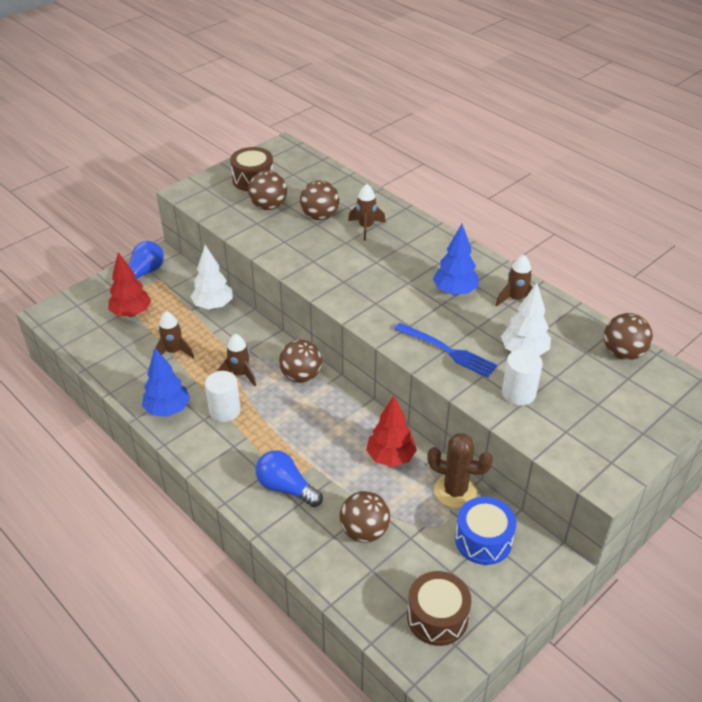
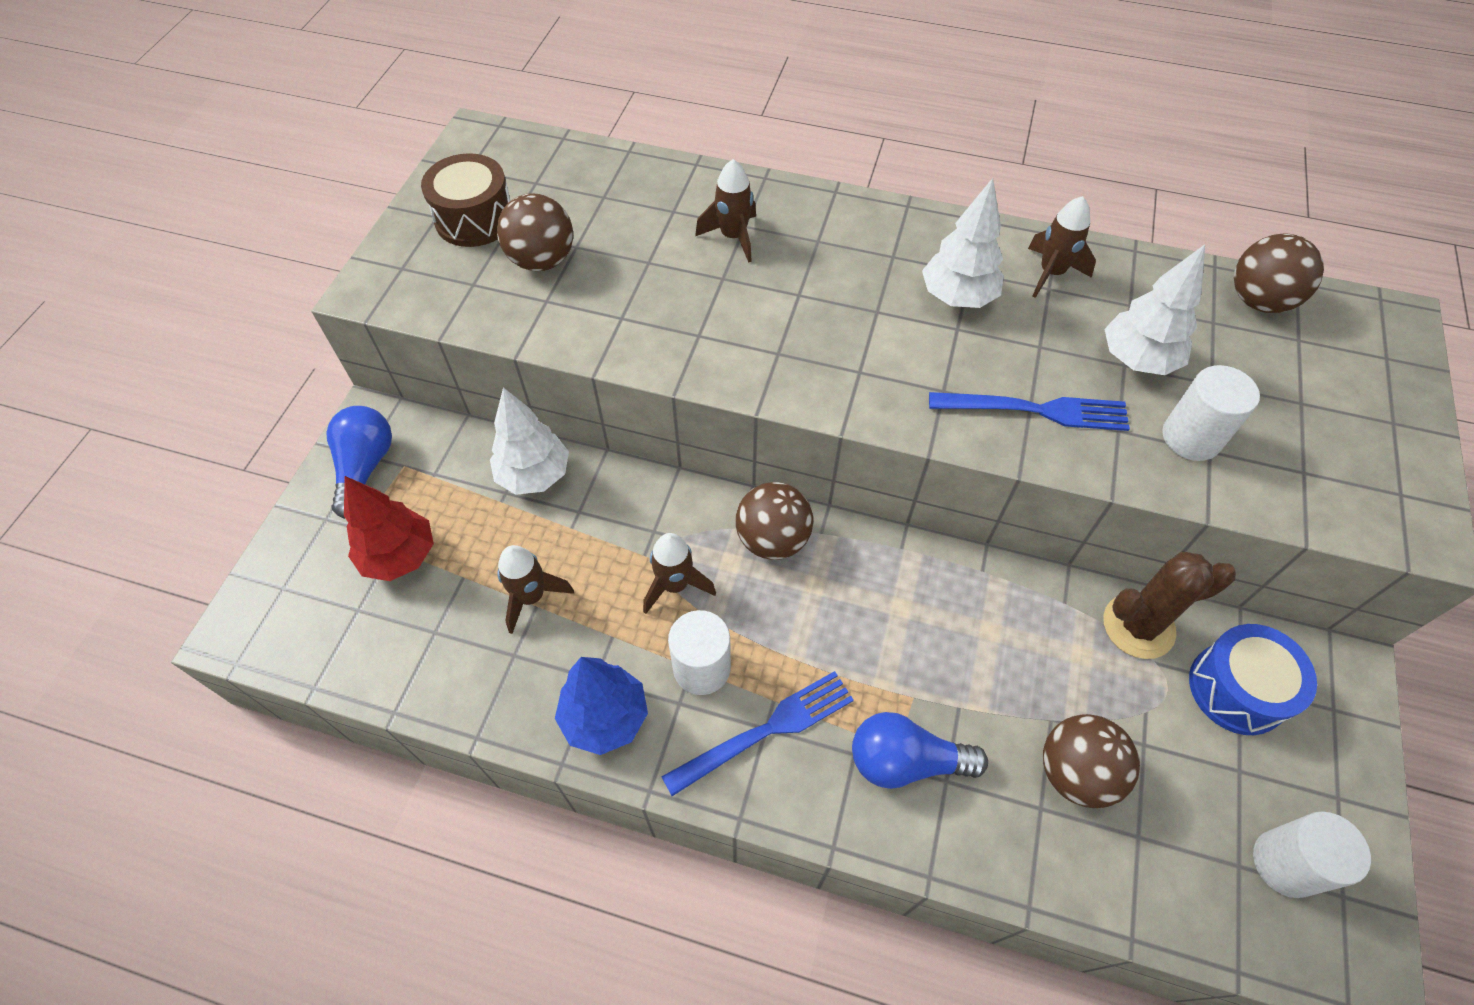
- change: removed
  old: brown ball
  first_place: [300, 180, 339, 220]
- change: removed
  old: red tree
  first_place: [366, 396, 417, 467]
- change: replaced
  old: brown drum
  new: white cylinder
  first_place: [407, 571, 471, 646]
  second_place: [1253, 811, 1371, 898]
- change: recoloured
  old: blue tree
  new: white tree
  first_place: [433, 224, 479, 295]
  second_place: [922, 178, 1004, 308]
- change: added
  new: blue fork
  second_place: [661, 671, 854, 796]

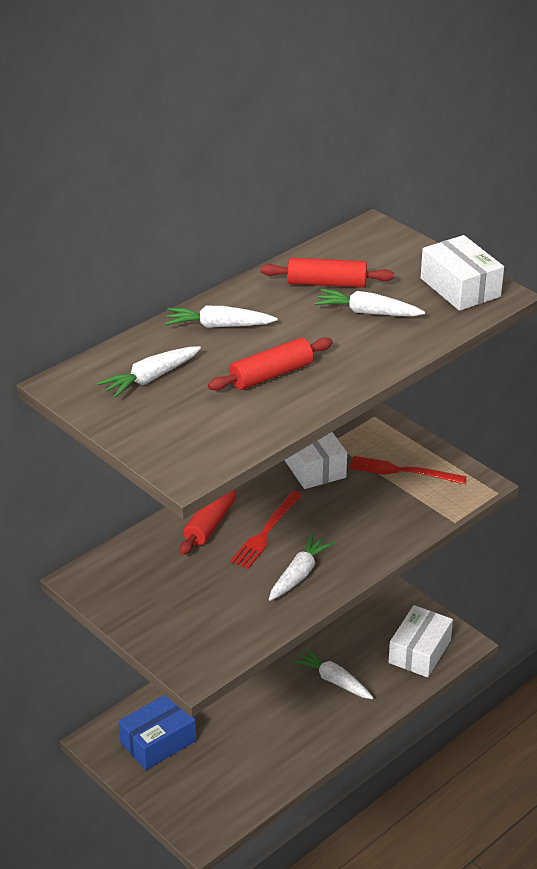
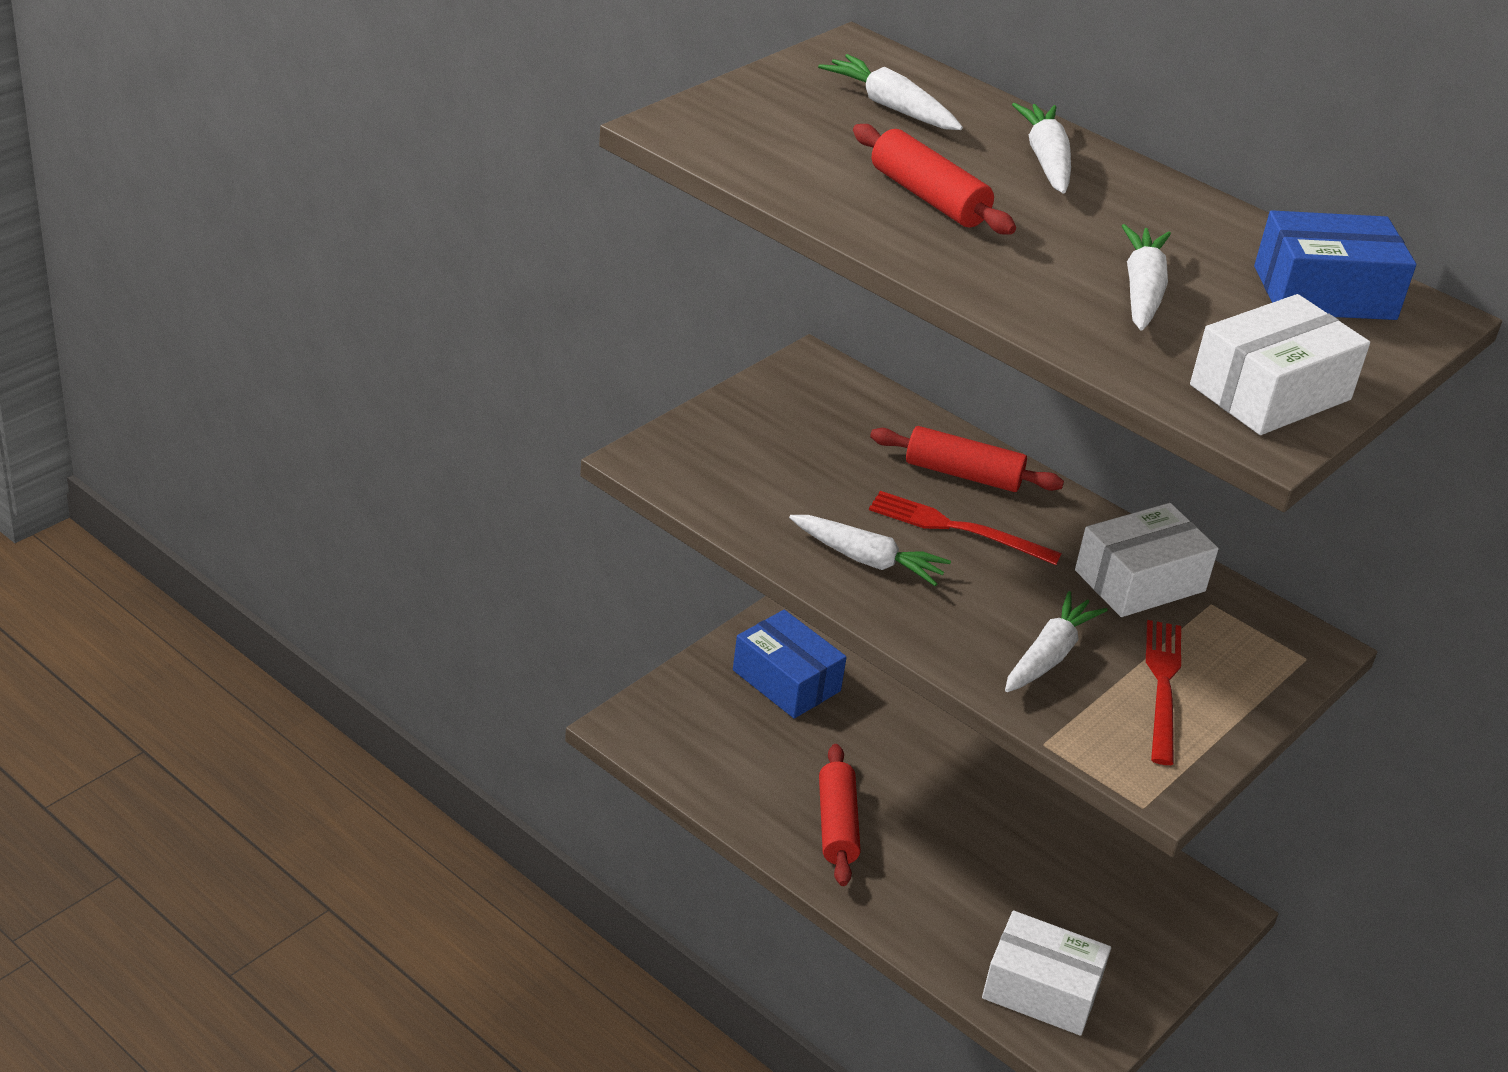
- change: moved
  old: red rolling pin
  first_place: [260, 258, 394, 288]
  second_place: [819, 744, 860, 886]
- change: moved
  old: white carrot
  first_place: [292, 648, 374, 699]
  second_place: [1005, 591, 1108, 692]
- change: added
  new: blue box
  second_place: [1254, 210, 1416, 320]

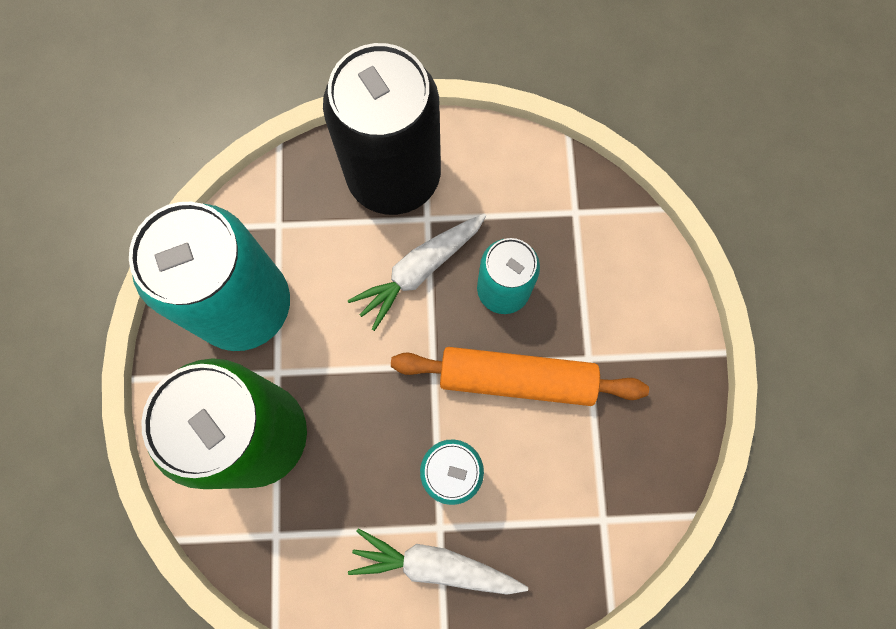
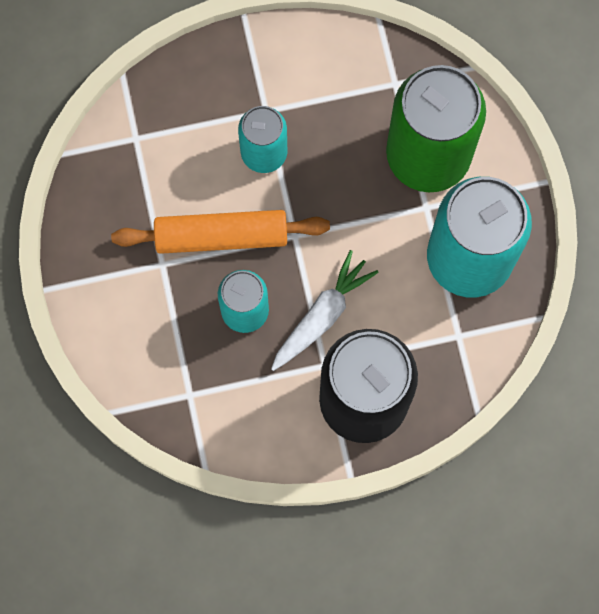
- change: removed
  old: white carrot
  first_place: [348, 528, 528, 595]

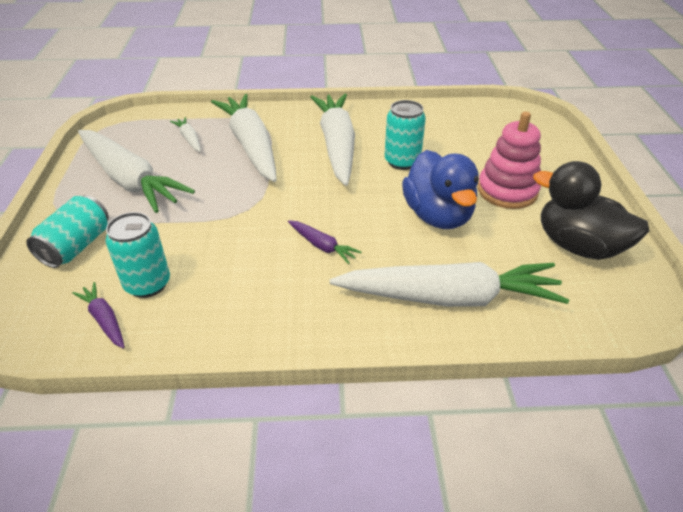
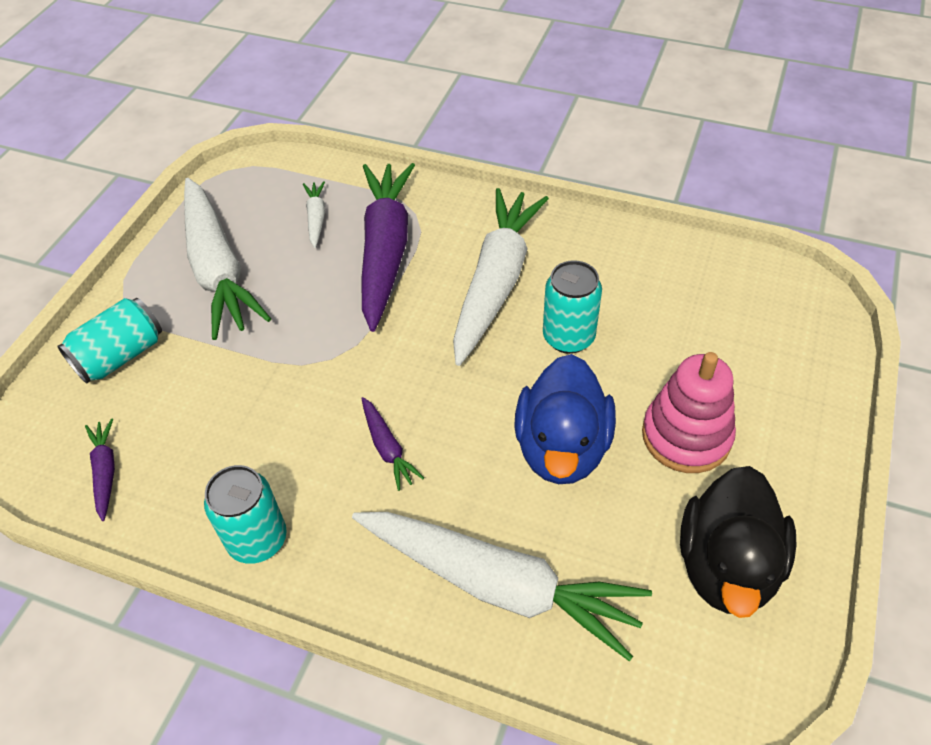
- change: moved
  old: turquoise can
  first_place: [106, 212, 170, 298]
  second_place: [204, 465, 287, 564]
- change: recoloured
  old: white carrot
  new: purple carrot
  first_place: [211, 94, 277, 182]
  second_place: [362, 163, 415, 332]
- change: turned
  old: black duck
  first_place: [533, 161, 649, 260]
  second_place: [680, 466, 796, 618]
  degrees: -135

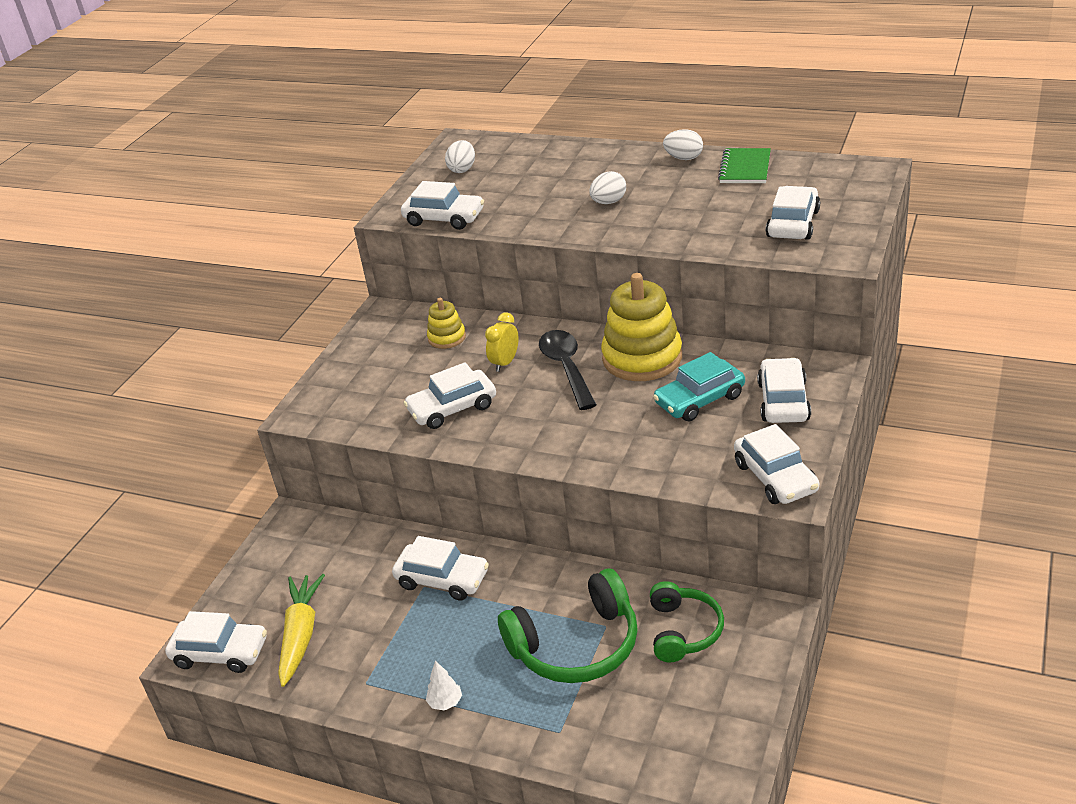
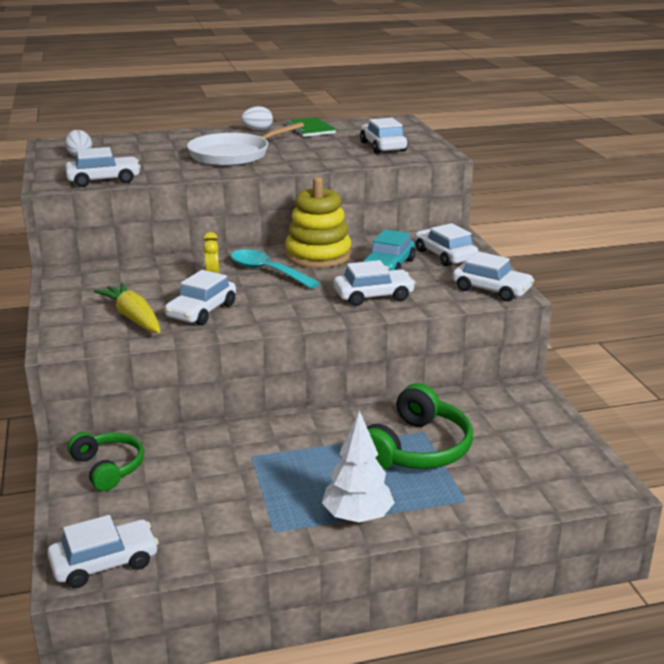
- change: moved
  old: yellow carrot
  first_place: [278, 574, 325, 687]
  second_place: [94, 283, 160, 333]
- change: moved
  old: white car
  first_place: [392, 536, 489, 601]
  second_place: [334, 260, 416, 306]
- change: resized
  old: white tree
  first_place: [426, 661, 462, 710]
  second_place: [322, 410, 395, 523]
  factor: 2.08
- change: removed
  old: yellow stacking toy
  first_place: [427, 298, 466, 349]
- change: recoloured
  old: black spoon
  new: turquoise spoon
  first_place: [539, 330, 597, 410]
  second_place: [230, 249, 320, 289]
- change: replaced
  old: white egg
  new: white pan
  first_place: [589, 171, 626, 204]
  second_place: [187, 122, 304, 166]
- change: moved
  old: green headphones
  first_place: [650, 581, 724, 662]
  second_place: [68, 432, 144, 491]

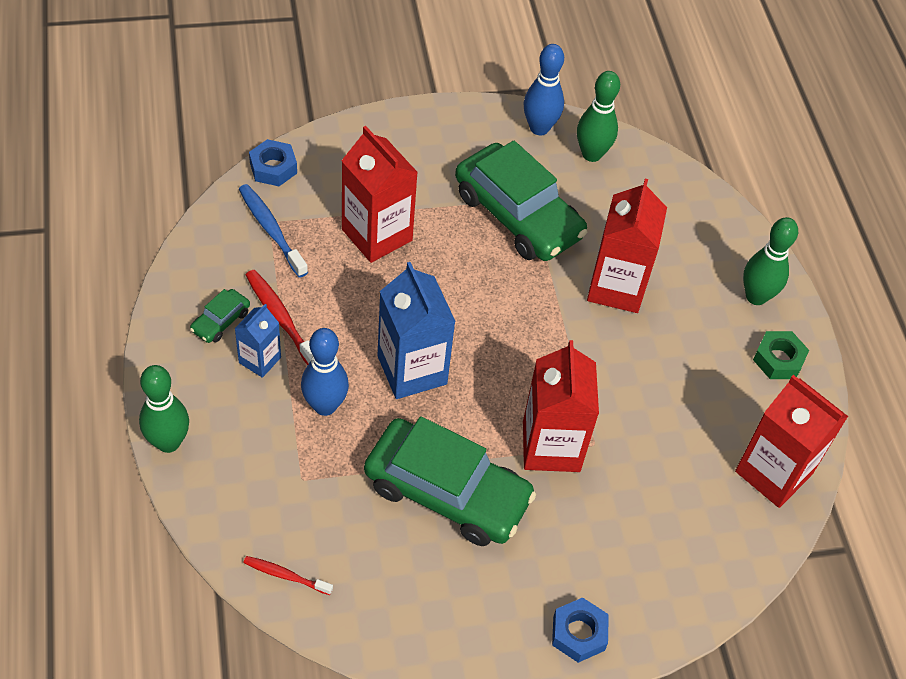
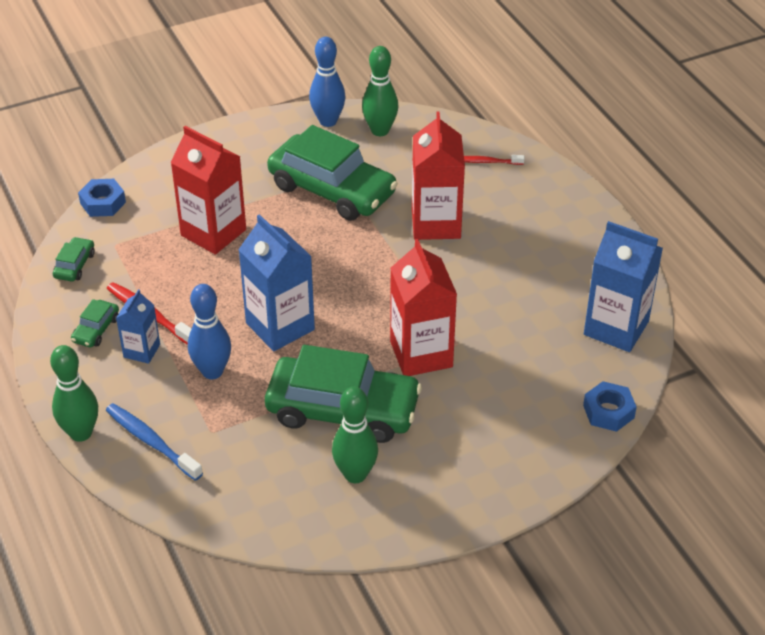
- change: moved
  old: blue toothbrush
  first_place: [239, 184, 308, 278]
  second_place: [106, 403, 203, 481]
- change: moved
  old: red toothbrush
  first_place: [243, 556, 333, 595]
  second_place: [464, 155, 525, 165]
- change: moved
  old: blue nut
  first_place: [552, 597, 609, 663]
  second_place: [583, 381, 637, 432]
- change: recoloured
  old: red carton
  new: blue carton
  first_place: [735, 375, 848, 508]
  second_place: [584, 221, 663, 352]
- change: moved
  old: green bowling pin
  first_place: [743, 217, 798, 305]
  second_place: [332, 387, 378, 483]
- change: removed
  old: green nut
  first_place: [753, 331, 809, 379]
- change: added
  new: green car
  second_place: [53, 237, 95, 282]

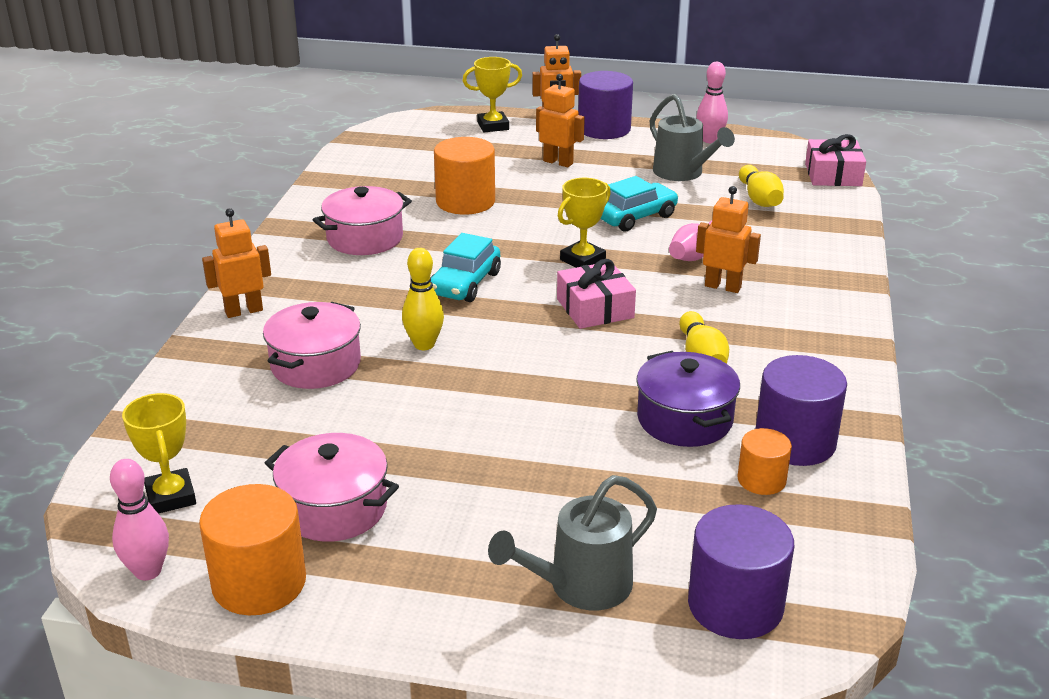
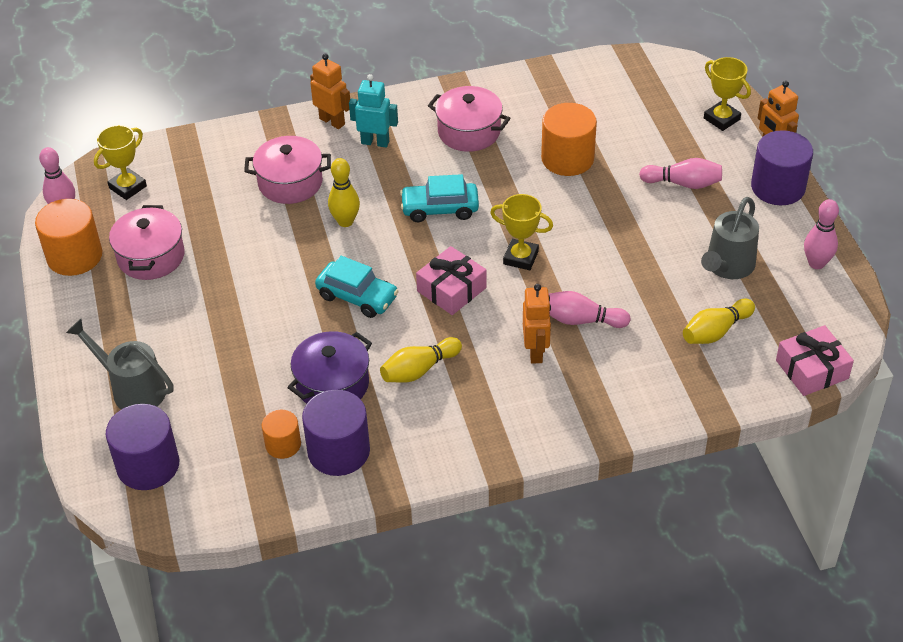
- change: replaced
  old: orange robot
  new: pink bowling pin
  first_place: [536, 74, 585, 167]
  second_place: [639, 158, 722, 189]
- change: moved
  old: turquoise car
  first_place: [601, 176, 679, 231]
  second_place: [315, 256, 399, 318]
- change: added
  new: turquoise robot
  second_place: [349, 74, 398, 148]

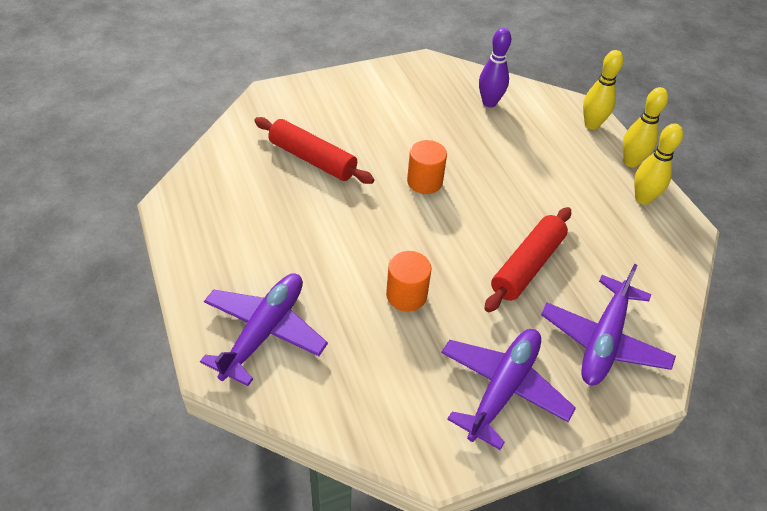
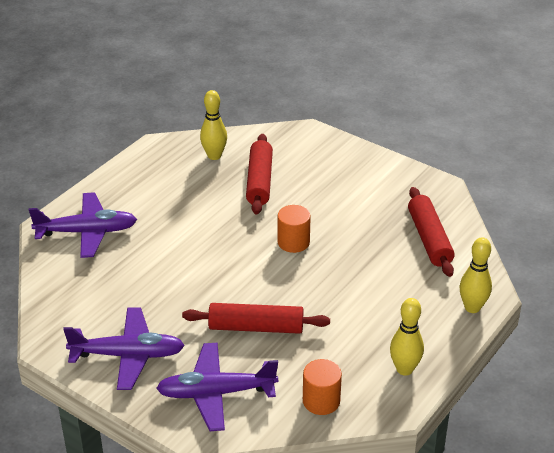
- change: moved
  old: orange cylinder
  first_place: [386, 251, 431, 312]
  second_place: [303, 359, 342, 415]
- change: replaced
  old: purple bowling pin
  new: red rolling pin
  first_place: [479, 28, 511, 107]
  second_place: [408, 187, 455, 277]
- change: moved
  old: yellow bowling pin
  first_place: [623, 87, 668, 168]
  second_place: [200, 90, 227, 160]

